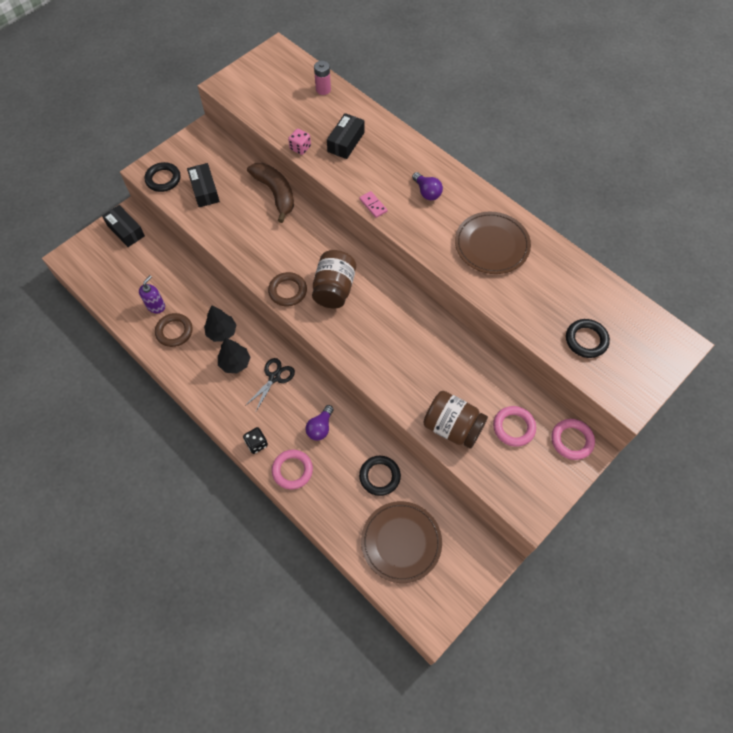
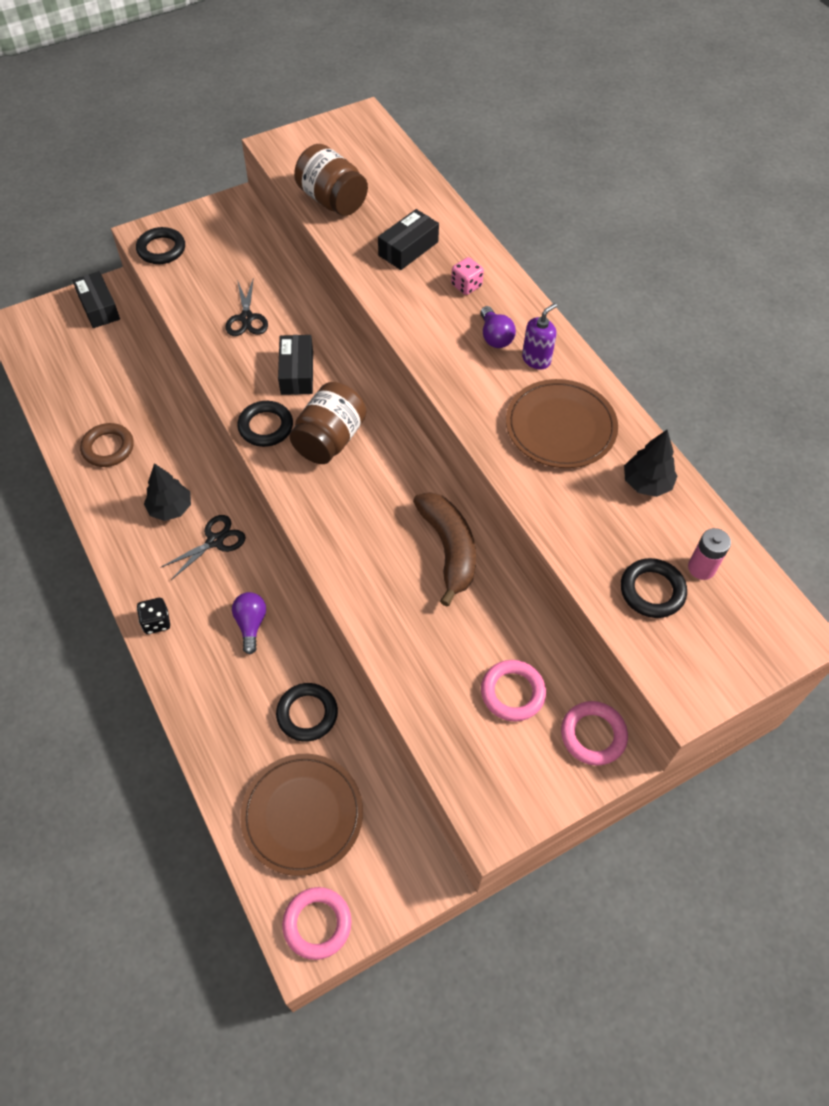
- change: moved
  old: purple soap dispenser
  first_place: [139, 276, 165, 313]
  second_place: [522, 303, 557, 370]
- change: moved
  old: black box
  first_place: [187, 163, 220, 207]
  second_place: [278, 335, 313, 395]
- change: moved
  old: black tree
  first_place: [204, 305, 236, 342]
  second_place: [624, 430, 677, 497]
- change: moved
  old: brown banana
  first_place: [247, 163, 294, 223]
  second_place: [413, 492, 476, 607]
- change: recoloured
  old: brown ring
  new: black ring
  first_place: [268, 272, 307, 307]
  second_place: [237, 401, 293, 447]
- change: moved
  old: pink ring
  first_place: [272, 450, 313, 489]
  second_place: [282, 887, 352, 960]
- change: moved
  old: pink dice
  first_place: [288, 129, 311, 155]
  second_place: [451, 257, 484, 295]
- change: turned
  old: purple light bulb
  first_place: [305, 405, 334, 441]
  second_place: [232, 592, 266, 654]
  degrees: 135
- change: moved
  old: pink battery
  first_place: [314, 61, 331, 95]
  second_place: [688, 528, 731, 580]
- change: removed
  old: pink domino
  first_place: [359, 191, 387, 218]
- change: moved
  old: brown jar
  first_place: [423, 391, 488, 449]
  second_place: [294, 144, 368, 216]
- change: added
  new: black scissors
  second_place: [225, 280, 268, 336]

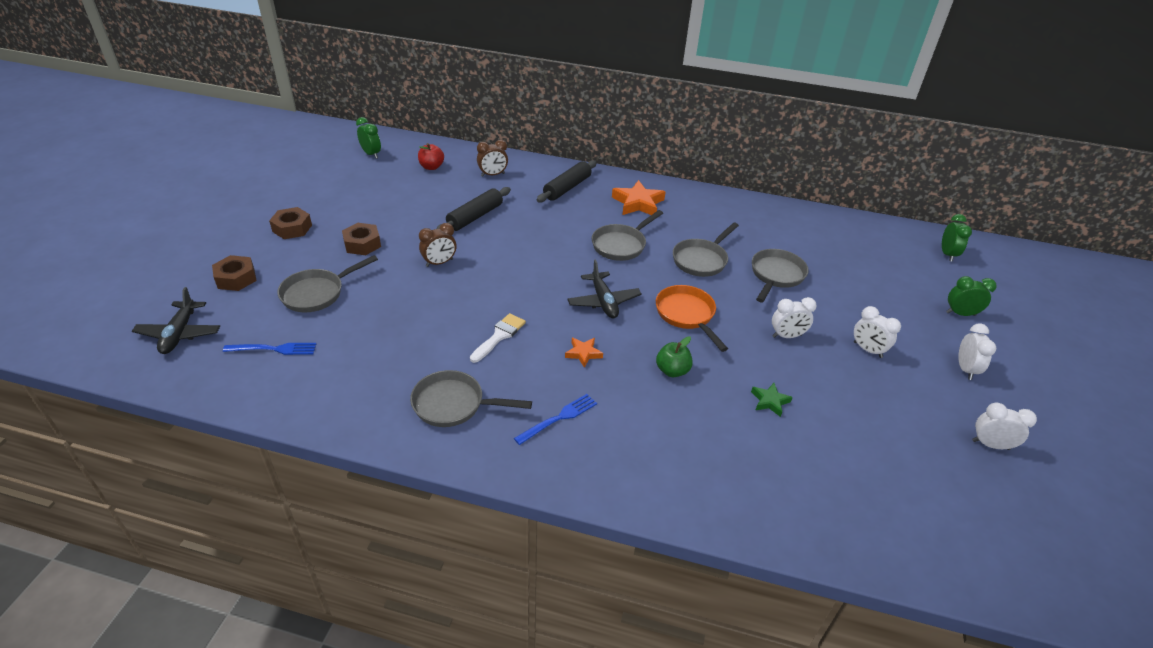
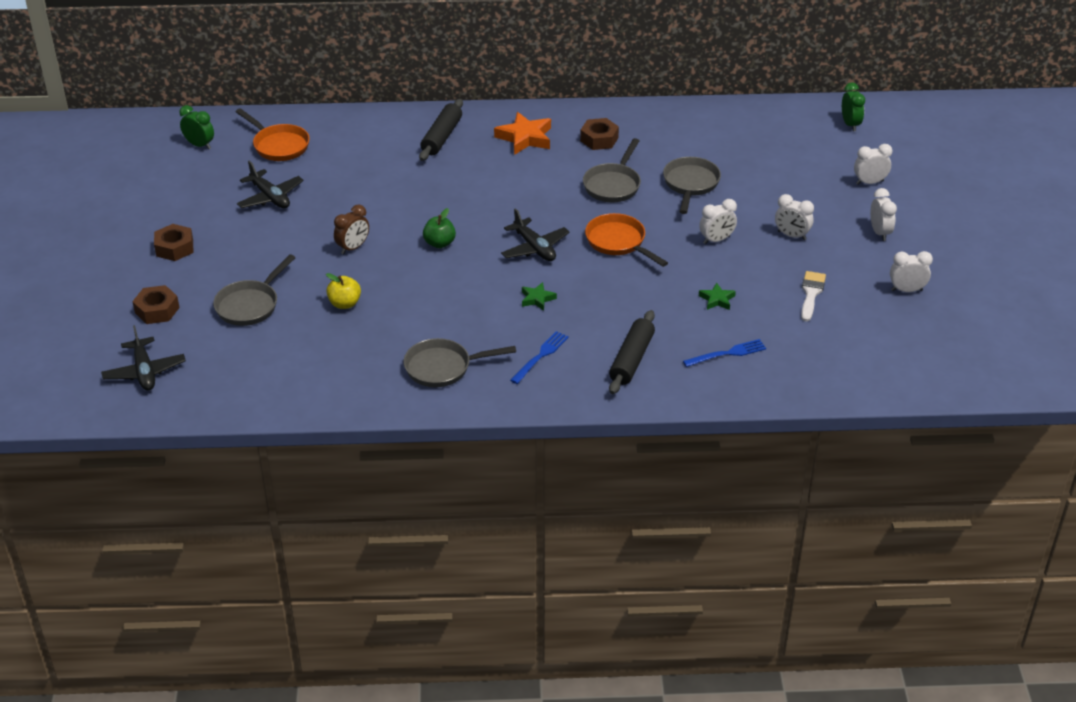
- change: moved
  old: blue fork
  first_place: [223, 343, 316, 355]
  second_place: [683, 339, 766, 367]
- change: moved
  old: brown nut
  first_place: [342, 223, 381, 255]
  second_place: [580, 118, 619, 150]
- change: replaced
  old: red apple
  new: orange pan
  first_place: [418, 143, 444, 170]
  second_place: [236, 108, 310, 161]
- change: moved
  old: black rolling pin
  first_place: [437, 187, 511, 231]
  second_place: [609, 310, 655, 394]
- change: moved
  old: white brush
  first_place: [470, 313, 526, 363]
  second_place: [801, 271, 826, 321]
- change: removed
  old: brown clock
  first_place: [477, 140, 508, 177]
- change: recoloured
  old: orange star
  new: green star
  first_place: [565, 338, 603, 368]
  second_place: [522, 282, 557, 311]
- change: removed
  old: grey pan
  first_place: [592, 210, 663, 261]
- change: moved
  old: green apple
  first_place: [656, 336, 692, 377]
  second_place: [423, 208, 456, 248]
- change: recoloured
  old: green clock
  new: white clock
  first_place: [946, 276, 997, 316]
  second_place: [854, 144, 892, 185]
- change: added
  new: black plane
  second_place: [237, 160, 304, 208]
- change: added
  new: yellow apple
  second_place: [326, 273, 361, 309]

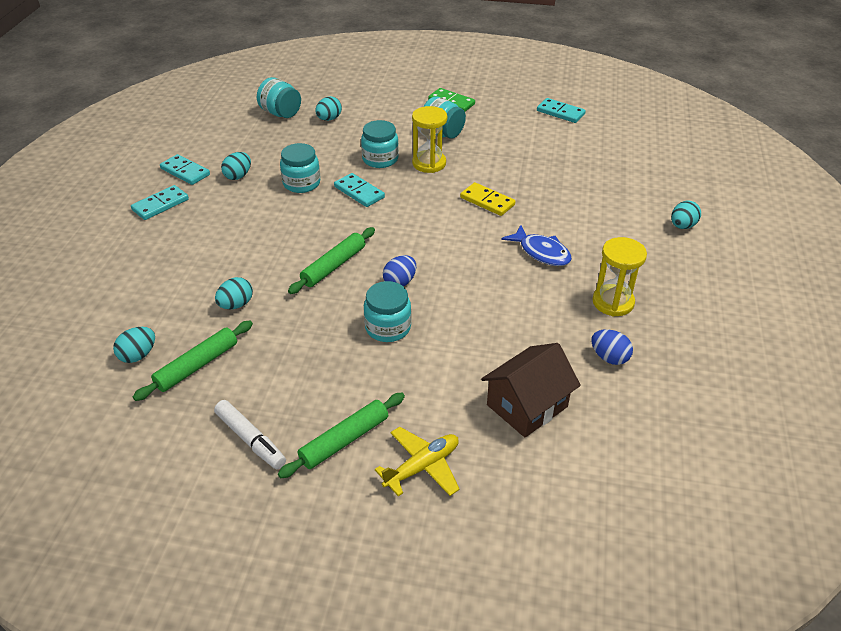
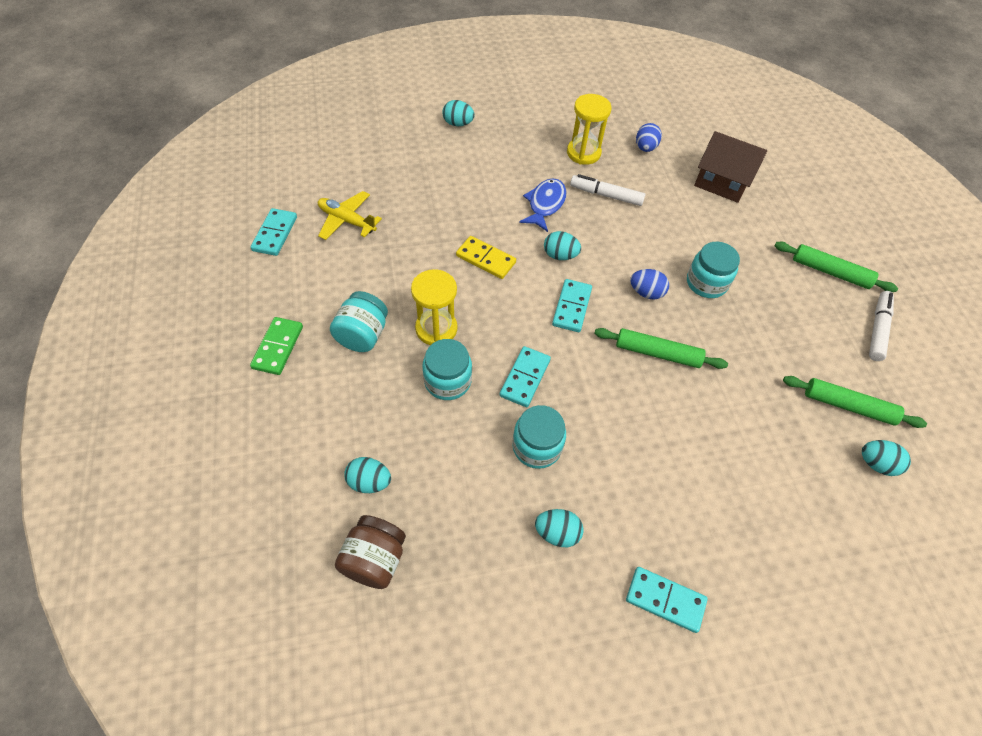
- change: moved
  old: turquoise domino
  first_place: [160, 154, 210, 185]
  second_place: [552, 279, 592, 332]
- change: moved
  old: turquoise egg
  first_place: [215, 277, 253, 309]
  second_place: [544, 231, 581, 260]
- change: recoloured
  old: turquoise jar
  new: brown jar
  first_place: [257, 77, 301, 118]
  second_place: [335, 515, 406, 589]
- change: moved
  old: yellow plane
  first_place: [375, 427, 460, 496]
  second_place: [318, 191, 382, 240]
- change: turned
  old: yellow domino
  first_place: [460, 182, 515, 216]
  second_place: [456, 236, 516, 279]
  degrees: -75
- change: added
  new: white marker
  second_place: [570, 174, 646, 206]

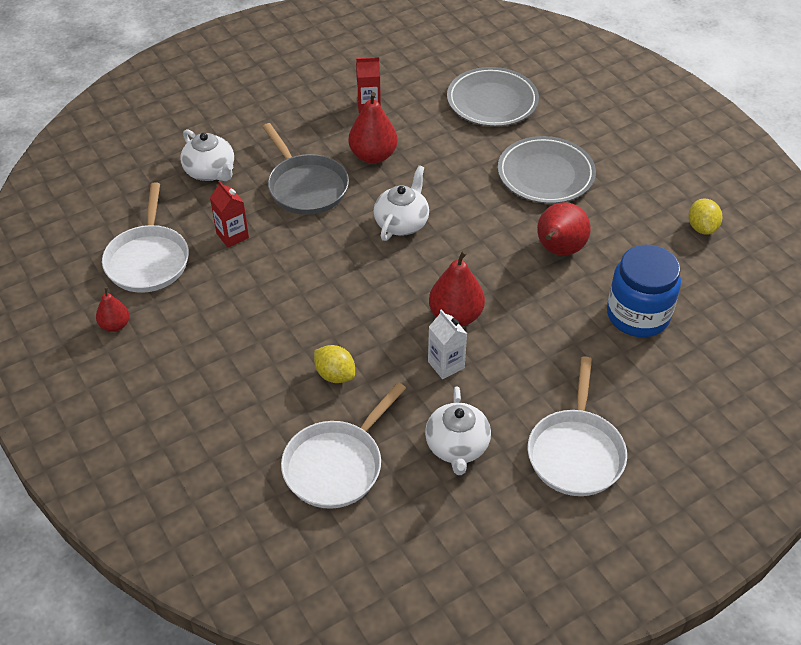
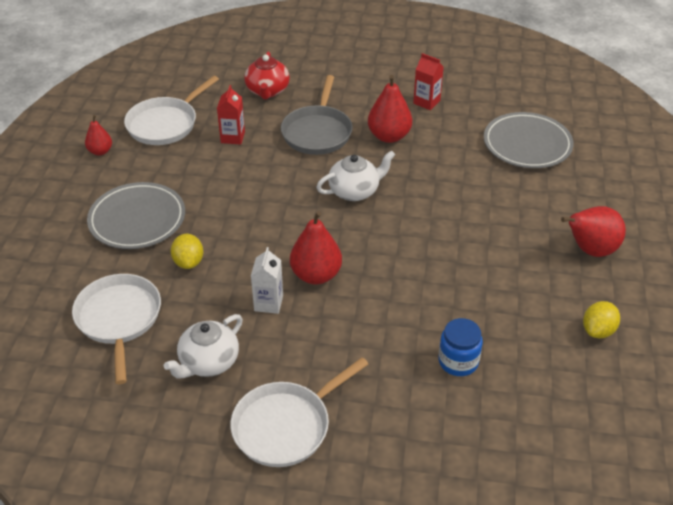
- change: recoloured
  old: white teapot
  new: red teapot
  first_place: [181, 129, 234, 181]
  second_place: [244, 52, 290, 99]
- change: turned
  old: white pan
  first_place: [281, 382, 406, 509]
  second_place: [72, 274, 161, 385]
  degrees: 90
- change: moved
  old: grey plate
  first_place: [498, 136, 596, 204]
  second_place: [87, 182, 185, 249]
- change: moved
  old: red pear
  first_place: [537, 202, 591, 256]
  second_place: [561, 206, 626, 257]
- change: resized
  old: blue jar
  first_place: [607, 245, 681, 337]
  second_place: [438, 318, 483, 376]
  factor: 0.62

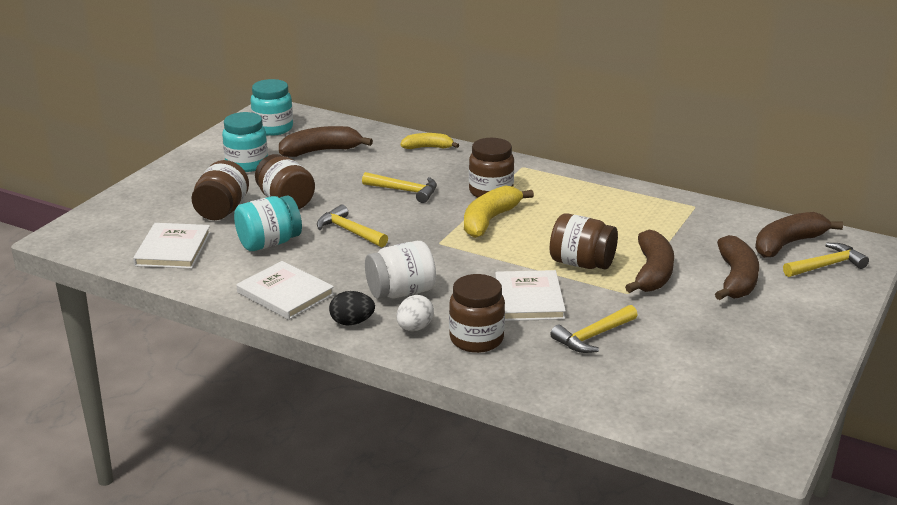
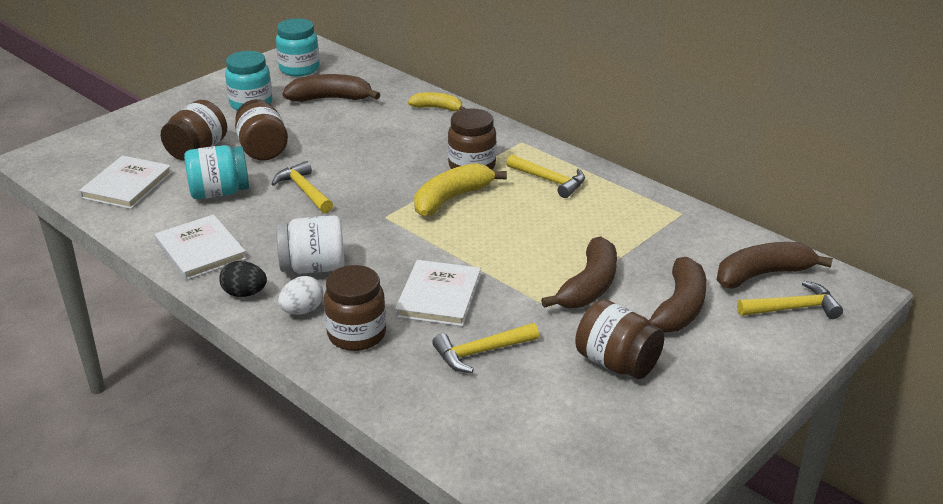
- change: moved
  old: yellow hammer
  first_place: [362, 172, 437, 203]
  second_place: [507, 154, 585, 198]
- change: moved
  old: brown jar
  first_place: [550, 213, 618, 270]
  second_place: [575, 300, 664, 379]

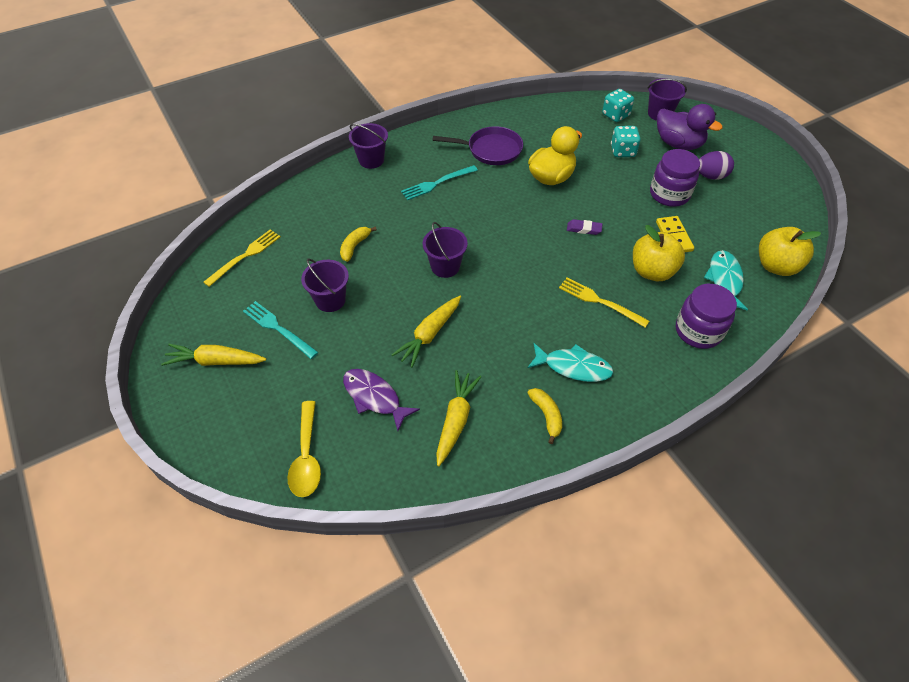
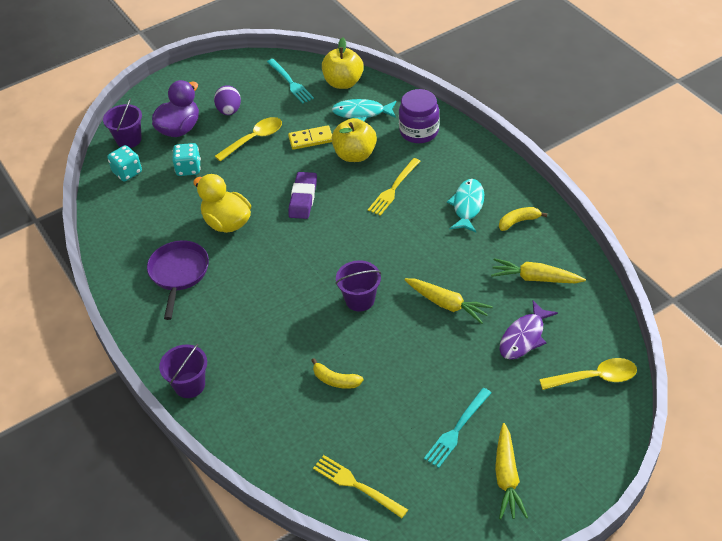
- change: removed
  old: purple bucket
  first_place: [301, 258, 349, 312]
- change: moved
  old: turquoise fork
  first_place: [401, 165, 478, 200]
  second_place: [267, 59, 314, 104]
- change: resized
  old: purple eraser
  first_place: [567, 219, 602, 235]
  second_place: [288, 172, 317, 219]
  factor: 1.66
- change: replaced
  old: purple jar
  new: yellow spoon
  first_place: [650, 149, 700, 207]
  second_place: [215, 117, 282, 162]

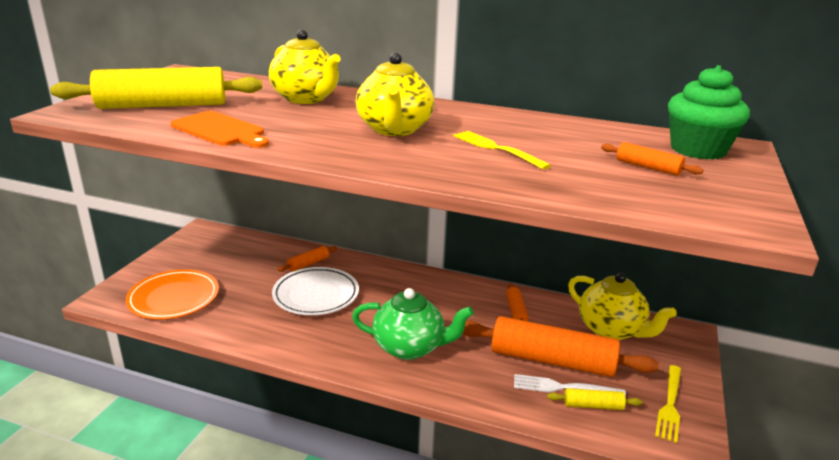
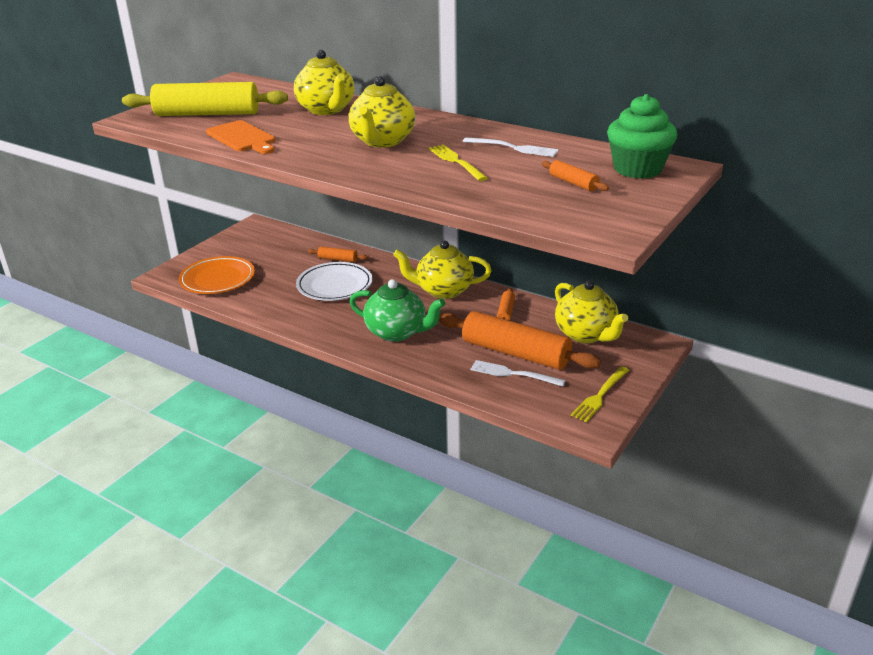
- change: turned
  old: orange rolling pin
  first_place: [278, 246, 337, 272]
  second_place: [308, 246, 368, 262]
  degrees: 45
- change: removed
  old: yellow rolling pin
  first_place: [547, 388, 642, 410]
- change: added
  new: yellow teapot
  second_place: [393, 240, 492, 299]
- change: added
  new: white fork
  second_place: [463, 137, 559, 157]

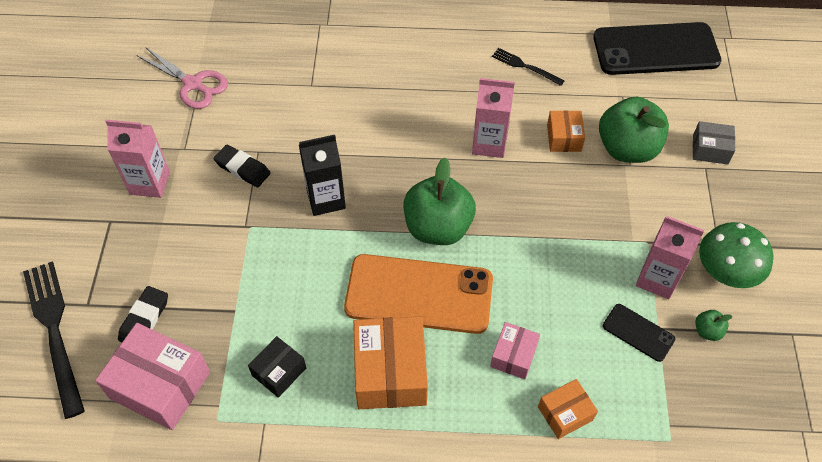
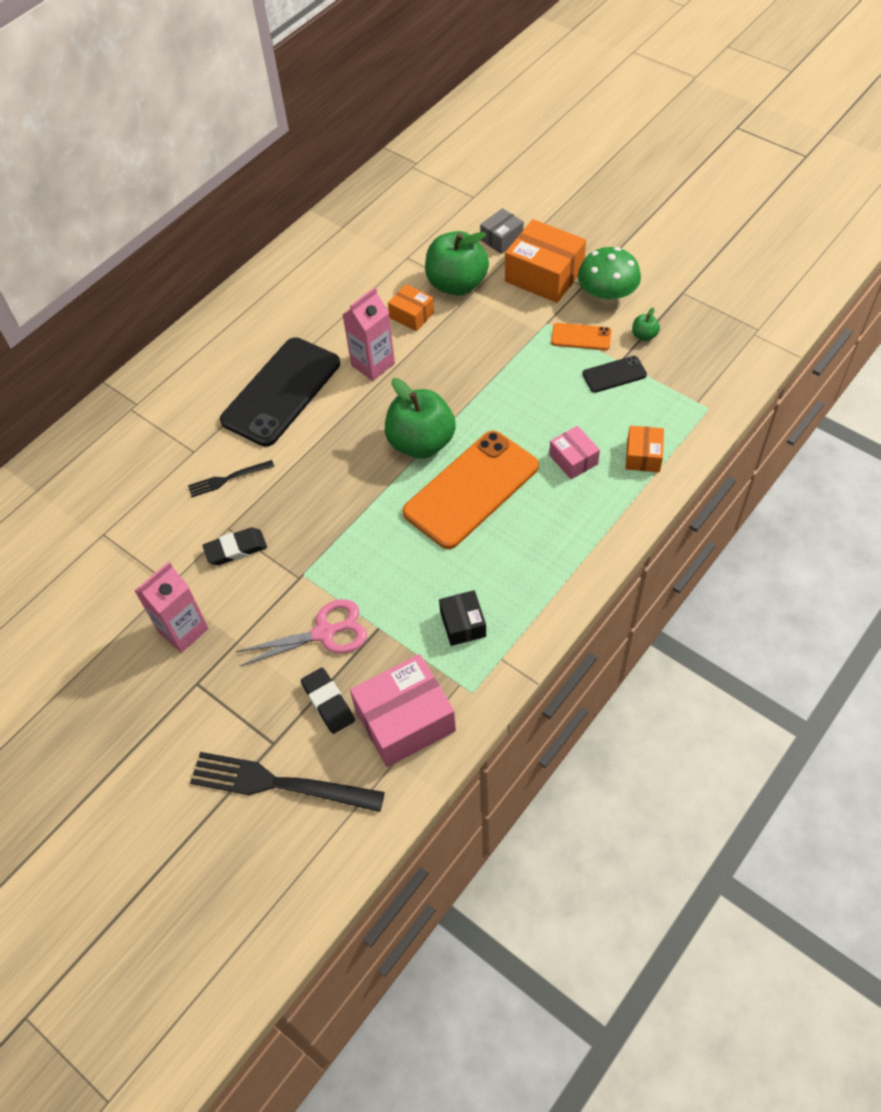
- change: moved
  old: pink scissors
  first_place: [136, 47, 228, 109]
  second_place: [236, 599, 367, 666]
- change: removed
  old: black carton
  first_place: [299, 135, 346, 216]
- change: moved
  old: orange box
  first_place: [353, 316, 428, 409]
  second_place: [505, 219, 586, 303]
- change: moved
  old: black fork
  first_place: [492, 48, 564, 86]
  second_place: [188, 460, 274, 497]
- change: moved
  old: black phone
  first_place: [593, 22, 721, 75]
  second_place: [220, 337, 340, 447]
- change: replaced
  old: pink carton
  new: orange phone
  first_place: [636, 216, 704, 299]
  second_place: [551, 323, 611, 350]

